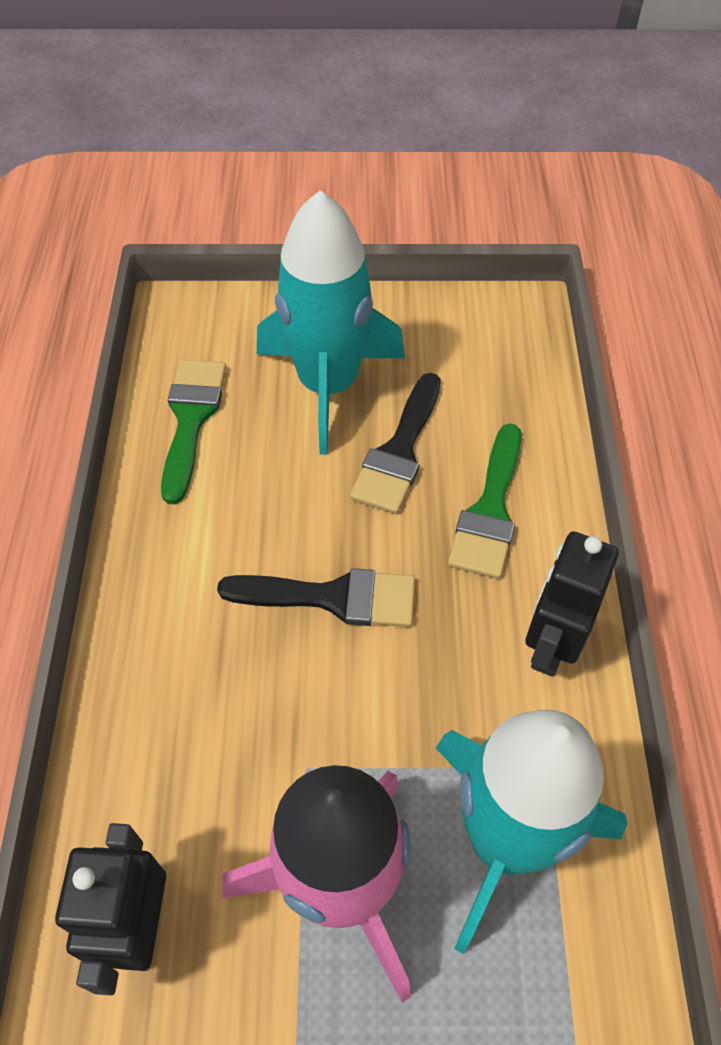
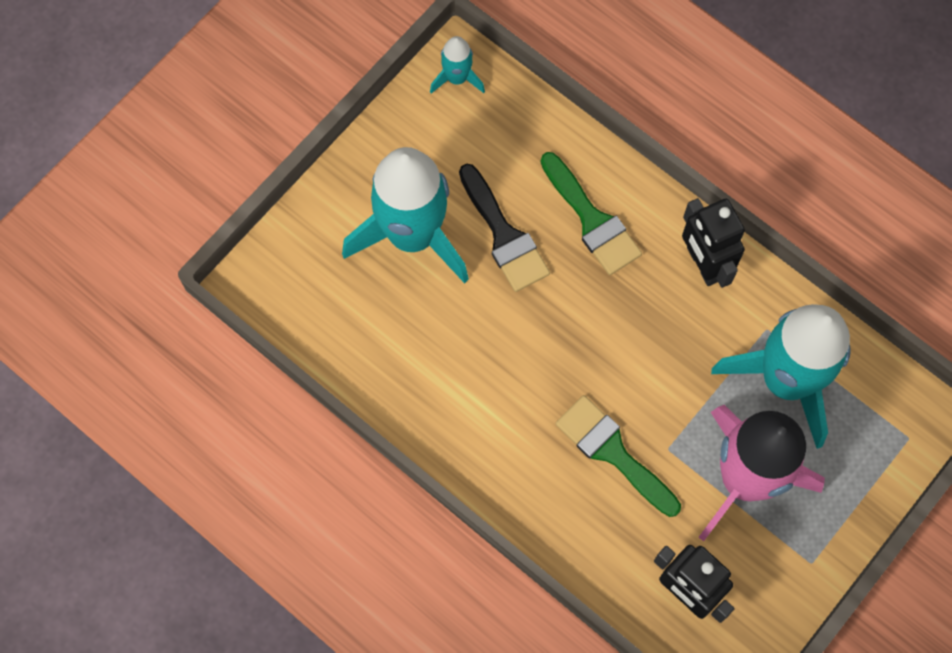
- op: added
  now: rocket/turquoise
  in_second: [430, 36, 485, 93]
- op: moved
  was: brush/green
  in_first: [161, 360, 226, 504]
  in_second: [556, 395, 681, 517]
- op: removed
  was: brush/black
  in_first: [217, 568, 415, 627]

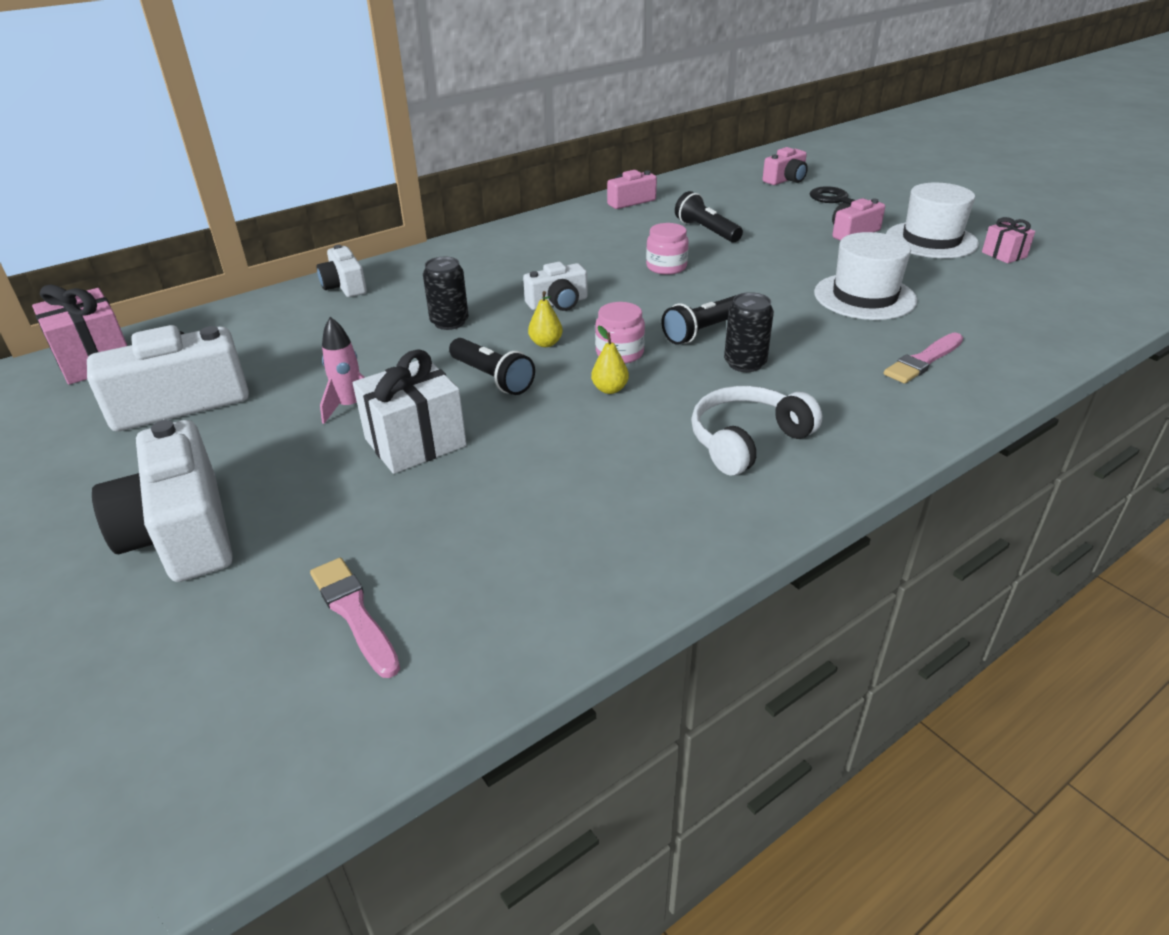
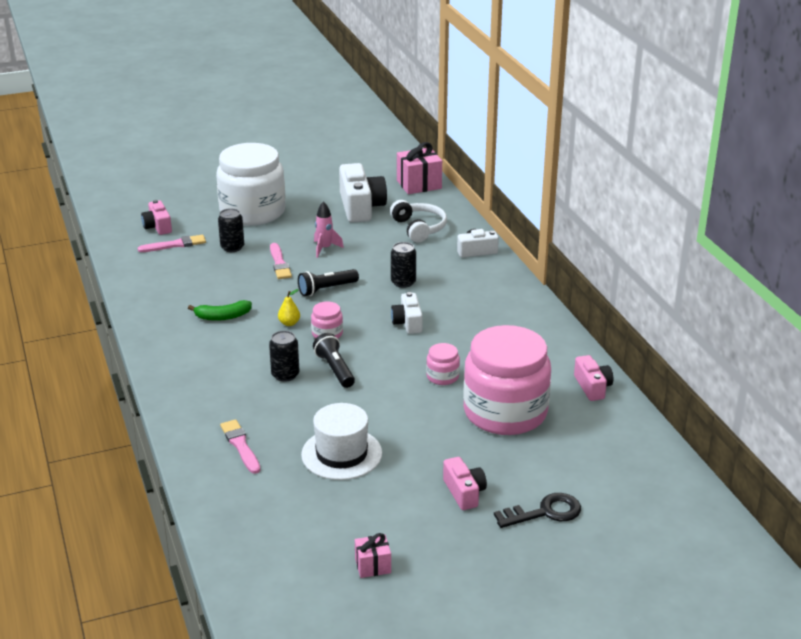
- op: moved
  was: camera/pink
  in_first: [762, 147, 808, 185]
  in_second: [141, 200, 172, 235]
- op: added
  now: banana/green
  in_second: [188, 300, 252, 321]
- op: replaced
  was: camera/white
  now: jar/white
  in_first: [92, 420, 233, 582]
  in_second: [216, 143, 285, 226]
- op: added
  now: can/black
  in_second: [218, 208, 244, 252]
- op: replaced
  was: gift/white
  now: brush/pink
  in_first: [353, 349, 467, 474]
  in_second: [270, 243, 292, 279]
- op: moved
  was: headphones/white
  in_first: [691, 386, 822, 476]
  in_second: [390, 200, 447, 243]
- op: replaced
  was: flashlight/black
  now: jar/pink
  in_first: [675, 191, 743, 242]
  in_second: [463, 325, 551, 435]
- op: removed
  was: pear/yellow
  in_first: [528, 291, 563, 347]
- op: removed
  was: hat/white
  in_first: [886, 183, 979, 258]

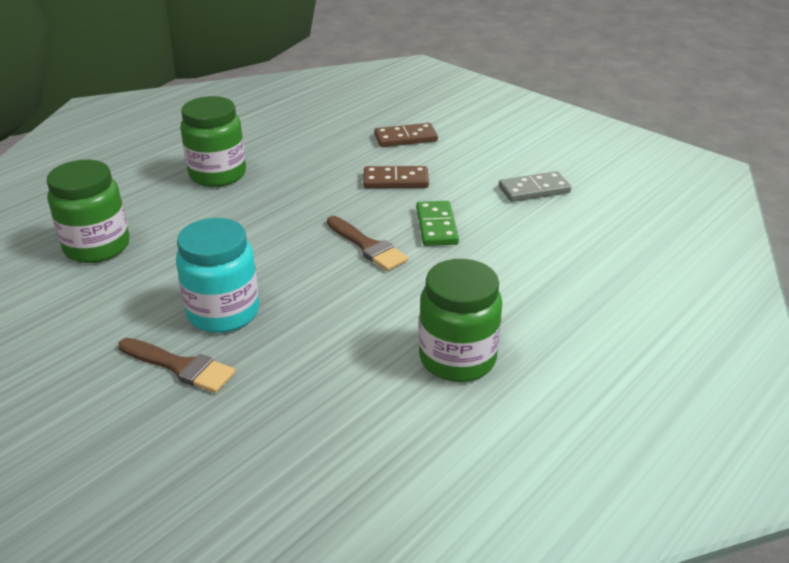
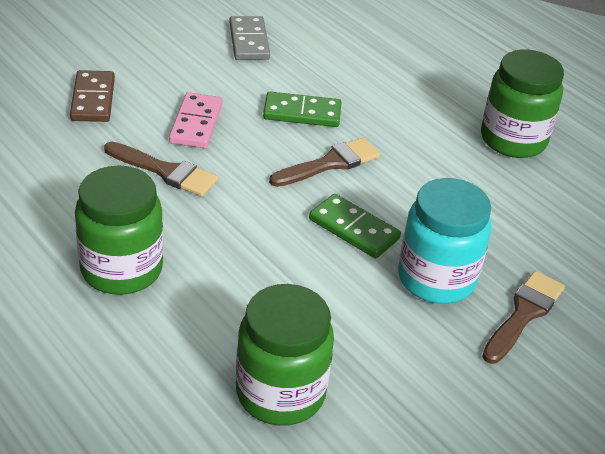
- op: added
  now: brush/brown
  in_second: [104, 142, 218, 196]
- op: recoloured
  was: domino/brown
  now: domino/pink
  in_first: [363, 166, 429, 188]
  in_second: [169, 92, 223, 148]
- op: added
  now: domino/green
  in_second: [309, 194, 401, 258]

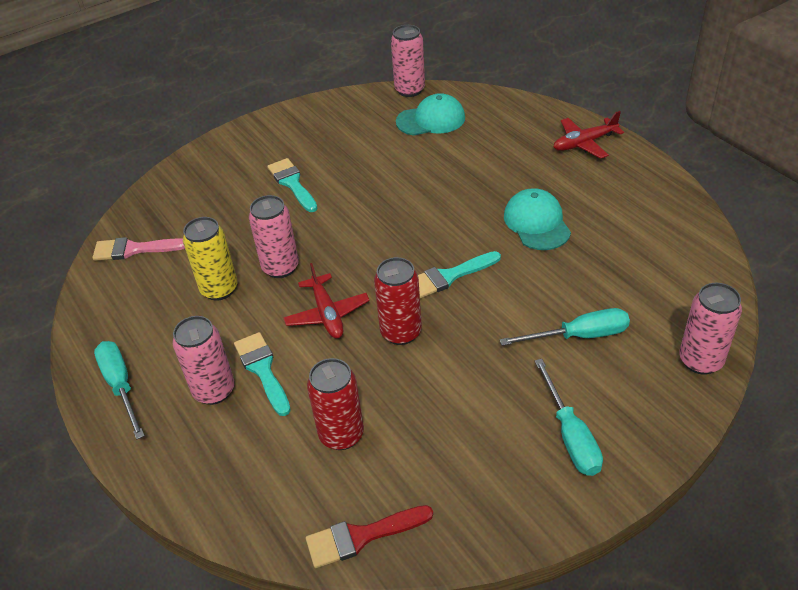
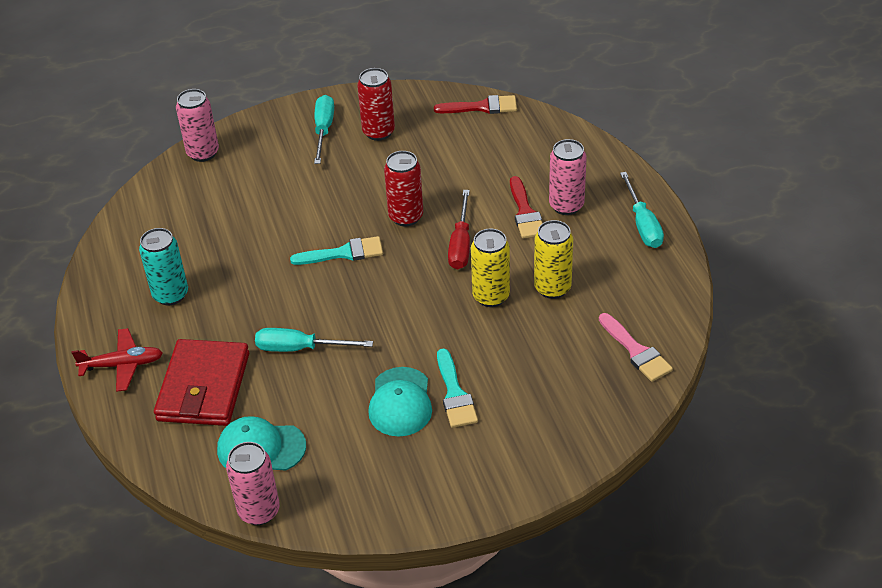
- op: added
  now: can/turquoise
  in_second: [139, 228, 188, 306]
- op: added
  now: wallet/red
  in_second: [154, 339, 249, 426]
- op: moved
  was: screwdriver/turquoise
  in_first: [500, 308, 630, 346]
  in_second: [255, 328, 373, 352]
- op: moved
  was: can/red
  in_first: [307, 358, 364, 450]
  in_second: [357, 68, 395, 141]
- op: moved
  was: cap/turquoise
  in_first: [504, 188, 571, 250]
  in_second: [368, 367, 432, 436]
- op: replaced
  was: plane/red
  now: screwdriver/red
  in_first: [283, 263, 370, 339]
  in_second: [448, 190, 470, 270]
- op: recoloured
  was: can/pink
  now: can/yellow
  in_first: [249, 195, 299, 278]
  in_second: [471, 229, 510, 307]
- op: recoloured
  was: brush/turquoise
  now: brush/red
  in_first: [234, 332, 291, 416]
  in_second: [510, 176, 542, 239]
- op: turned
  was: brush/pink
  in_first: [93, 237, 185, 261]
  in_second: [599, 313, 673, 382]
  clockwise: 45

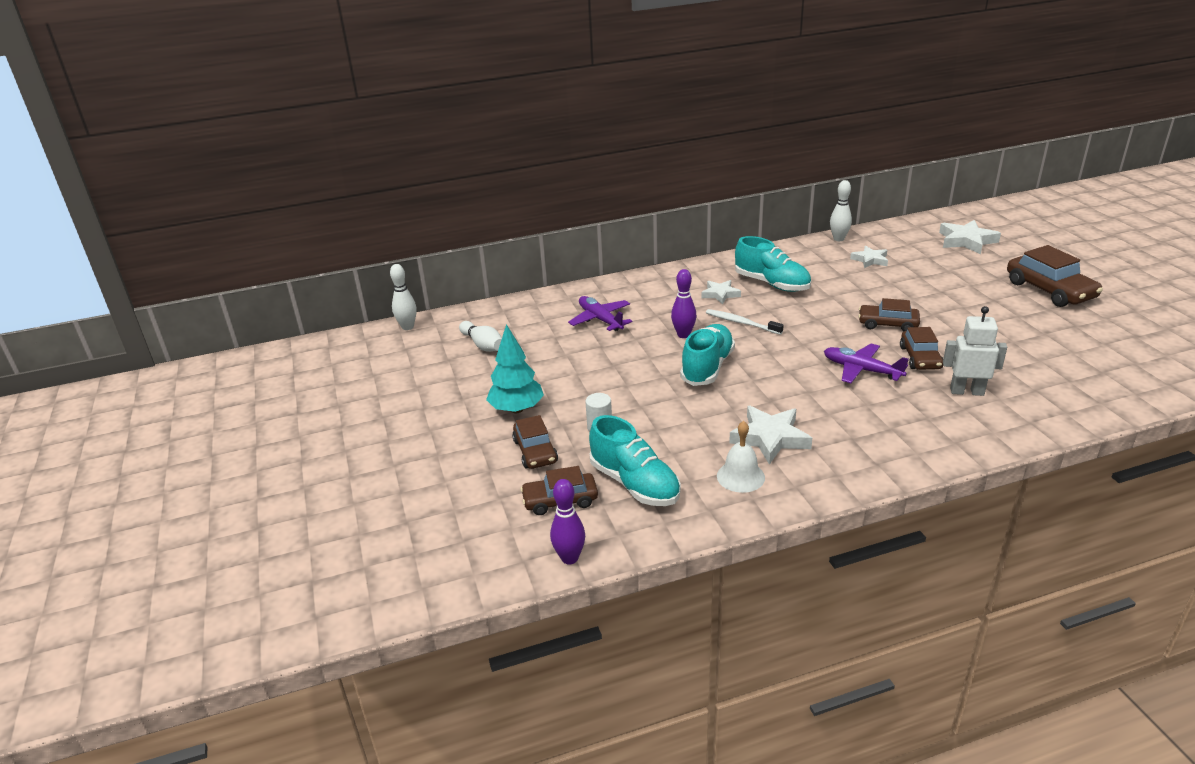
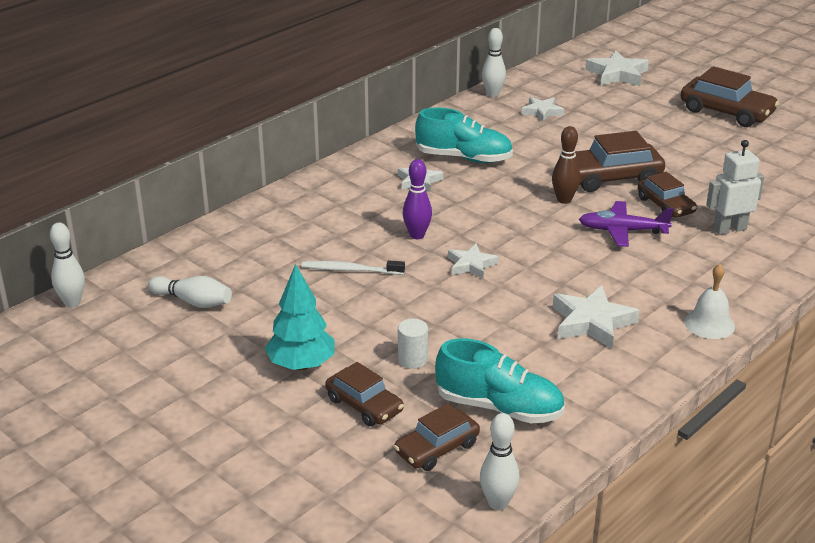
- op: moved
  was: toothbrush/white
  in_first: [706, 309, 784, 335]
  in_second: [301, 260, 405, 275]
- op: replaced
  was: shoe/turquoise
  now: star/white
  in_first: [680, 324, 735, 386]
  in_second: [448, 243, 499, 279]
- op: recoloured
  was: bowling pin/purple
  now: bowling pin/white
  in_first: [550, 479, 585, 565]
  in_second: [480, 413, 520, 510]
- op: added
  now: bowling pin/brown
  in_second: [552, 126, 580, 204]
- op: resized
  was: car/brown
  in_first: [859, 298, 920, 331]
  in_second: [575, 131, 665, 192]
  ratio: 1.58
- op: moved
  was: bell/white
  in_first: [717, 421, 765, 493]
  in_second: [684, 264, 735, 339]
- op: removed
  was: plane/purple
  in_first: [568, 296, 632, 331]

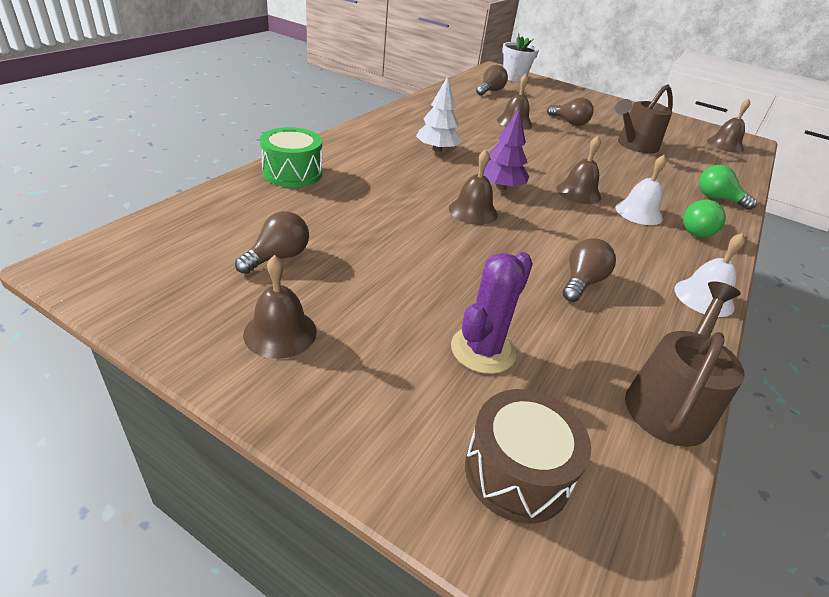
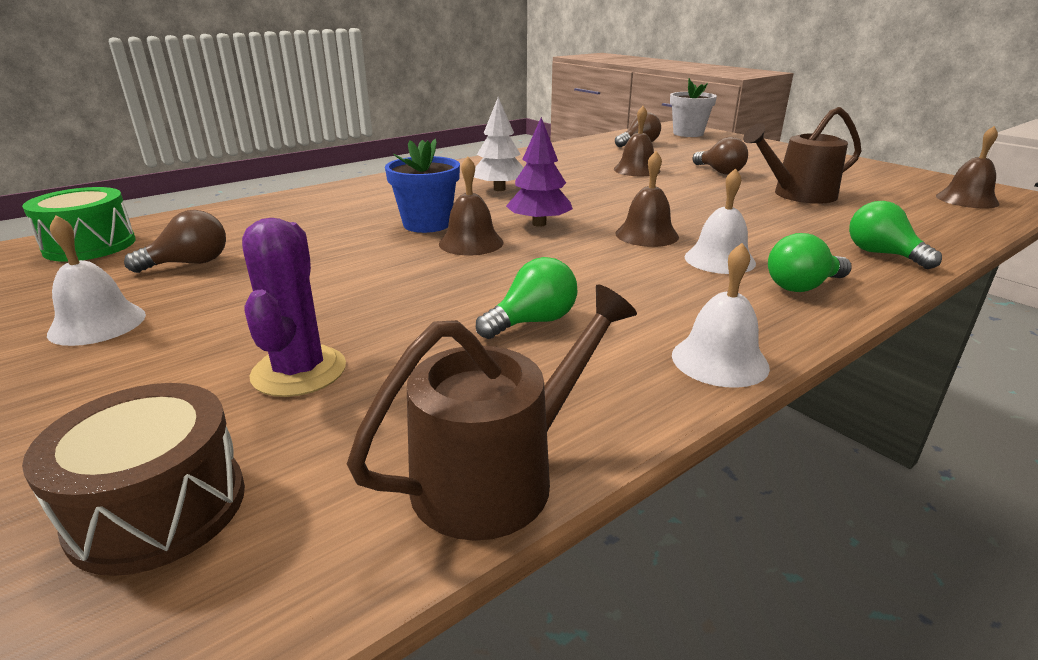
- op: moved
  was: drum/green
  in_first: [260, 127, 322, 187]
  in_second: [22, 187, 136, 262]
- op: recoloured
  was: bell/brown
  now: bell/white
  in_first: [243, 255, 317, 359]
  in_second: [47, 215, 146, 346]
- op: turned
  was: cactus/purple
  in_first: [451, 252, 533, 374]
  in_second: [242, 218, 346, 397]
  clockwise: -60
- op: added
  now: flower pot/blue
  in_second: [385, 139, 460, 233]
- op: recoloured
  was: light bulb/brown
  now: light bulb/green
  in_first: [563, 238, 616, 302]
  in_second: [476, 257, 577, 339]

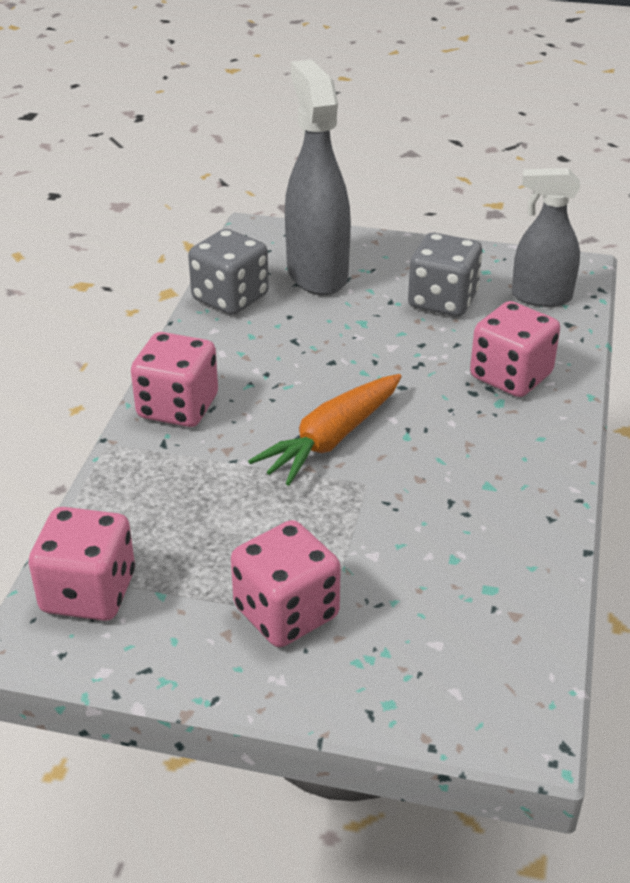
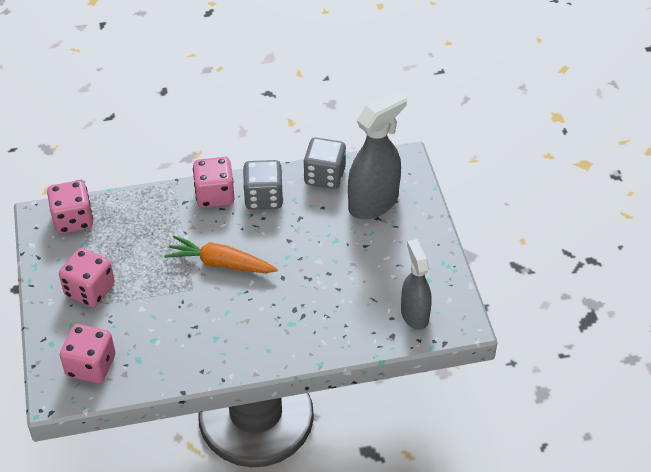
- op: moved
  was: dice/pink
  in_first: [470, 301, 560, 397]
  in_second: [60, 324, 115, 383]
- op: moved
  was: dice/grey
  in_first: [408, 232, 482, 317]
  in_second: [243, 160, 283, 210]

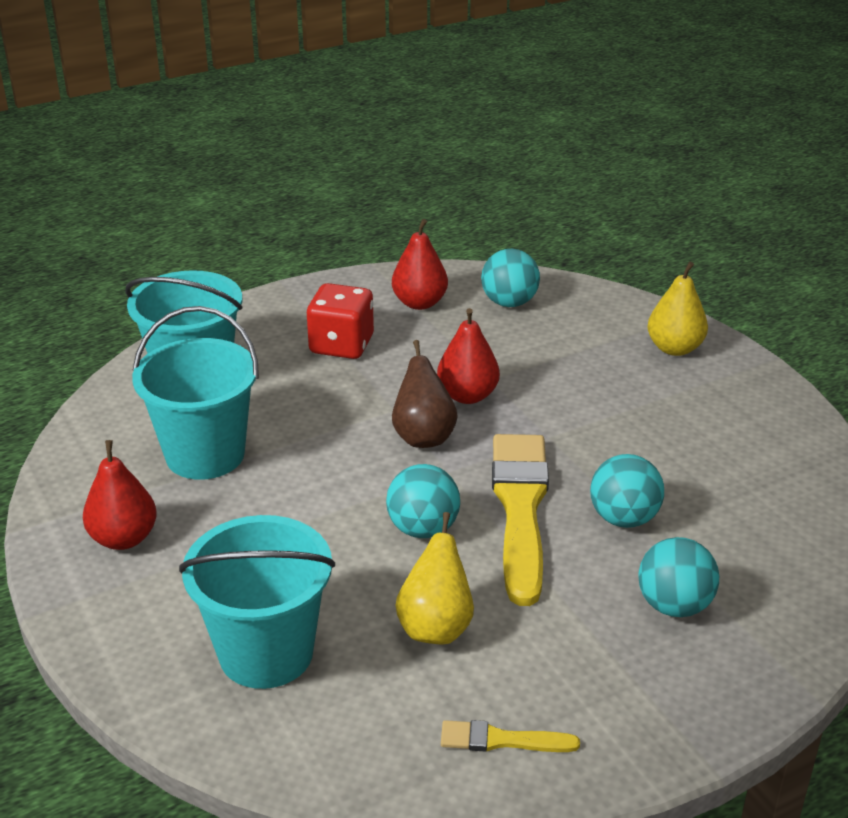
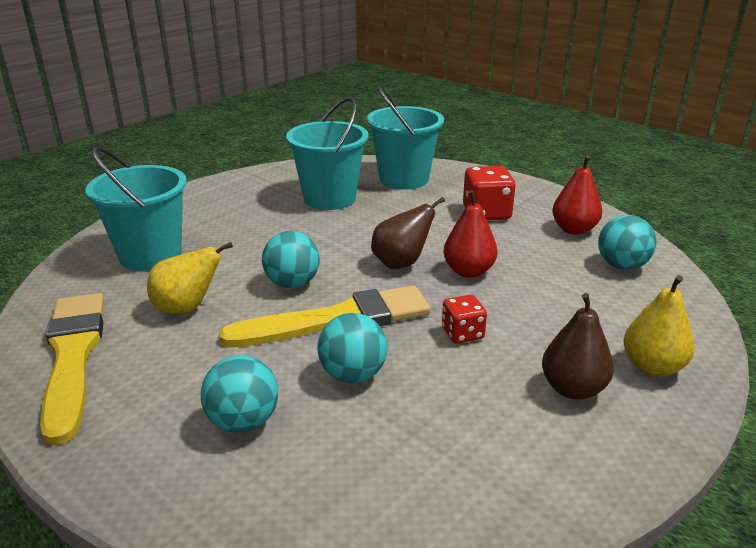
- op: resized
  was: brush/yellow
  in_first: [441, 720, 580, 752]
  in_second: [40, 293, 104, 446]
  ratio: 2.15
- op: added
  now: dice/red
  in_second: [442, 295, 487, 344]
- op: added
  now: pear/brown
  in_second: [542, 293, 614, 400]
- op: removed
  was: pear/red
  in_first: [83, 440, 157, 550]

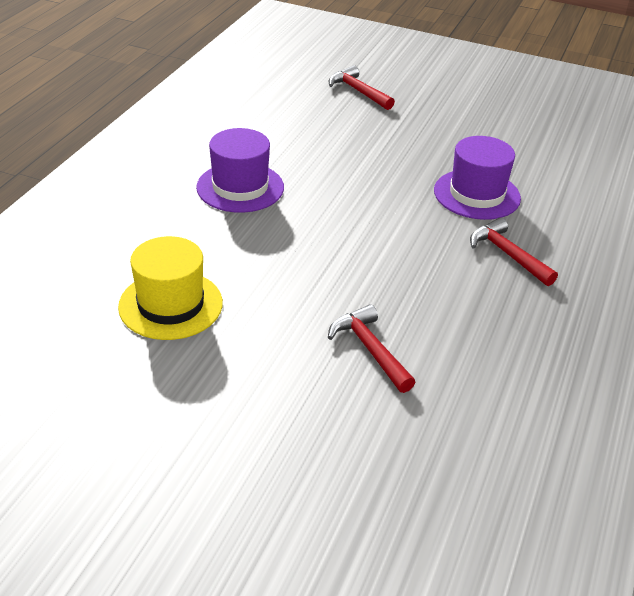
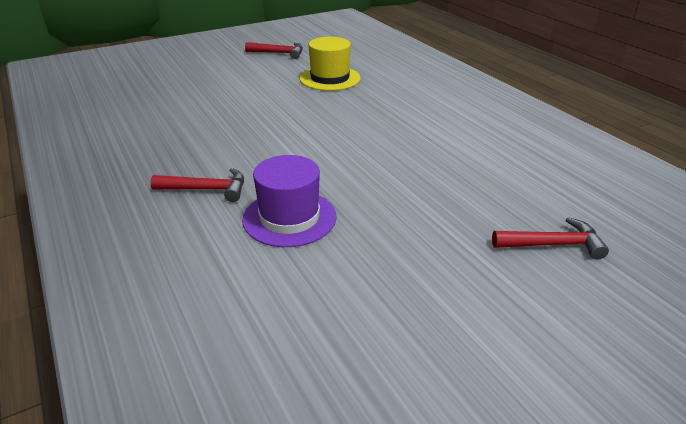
- op: moved
  was: hammer/red
  in_first: [328, 304, 415, 393]
  in_second: [245, 42, 303, 59]
- op: removed
  was: hat/purple
  in_first: [196, 128, 284, 213]

